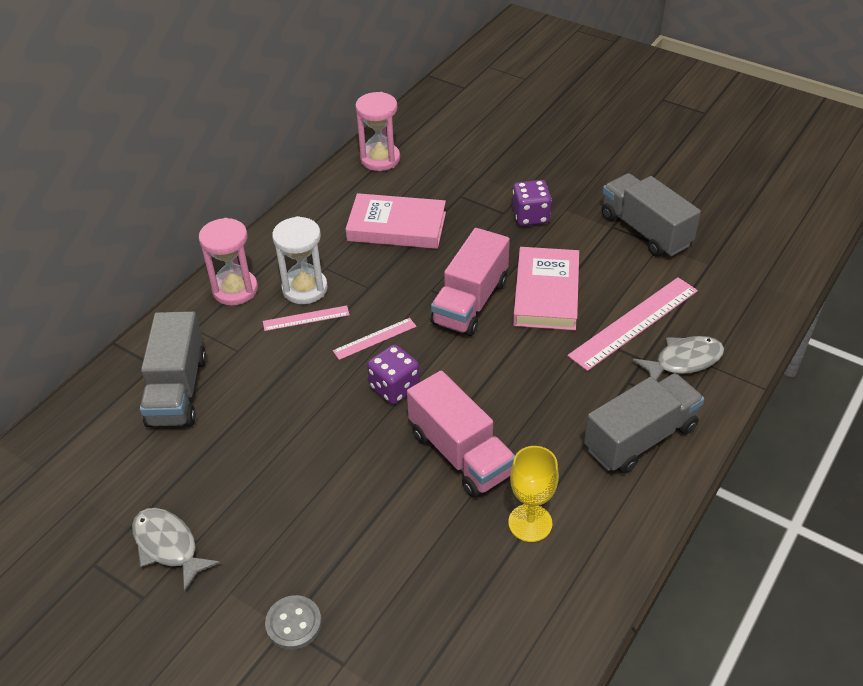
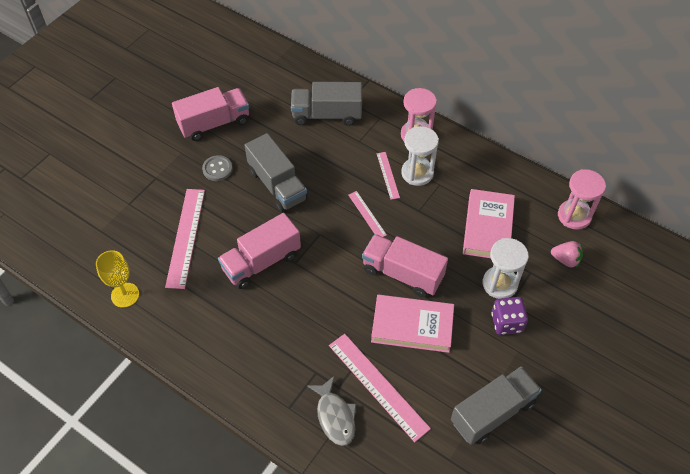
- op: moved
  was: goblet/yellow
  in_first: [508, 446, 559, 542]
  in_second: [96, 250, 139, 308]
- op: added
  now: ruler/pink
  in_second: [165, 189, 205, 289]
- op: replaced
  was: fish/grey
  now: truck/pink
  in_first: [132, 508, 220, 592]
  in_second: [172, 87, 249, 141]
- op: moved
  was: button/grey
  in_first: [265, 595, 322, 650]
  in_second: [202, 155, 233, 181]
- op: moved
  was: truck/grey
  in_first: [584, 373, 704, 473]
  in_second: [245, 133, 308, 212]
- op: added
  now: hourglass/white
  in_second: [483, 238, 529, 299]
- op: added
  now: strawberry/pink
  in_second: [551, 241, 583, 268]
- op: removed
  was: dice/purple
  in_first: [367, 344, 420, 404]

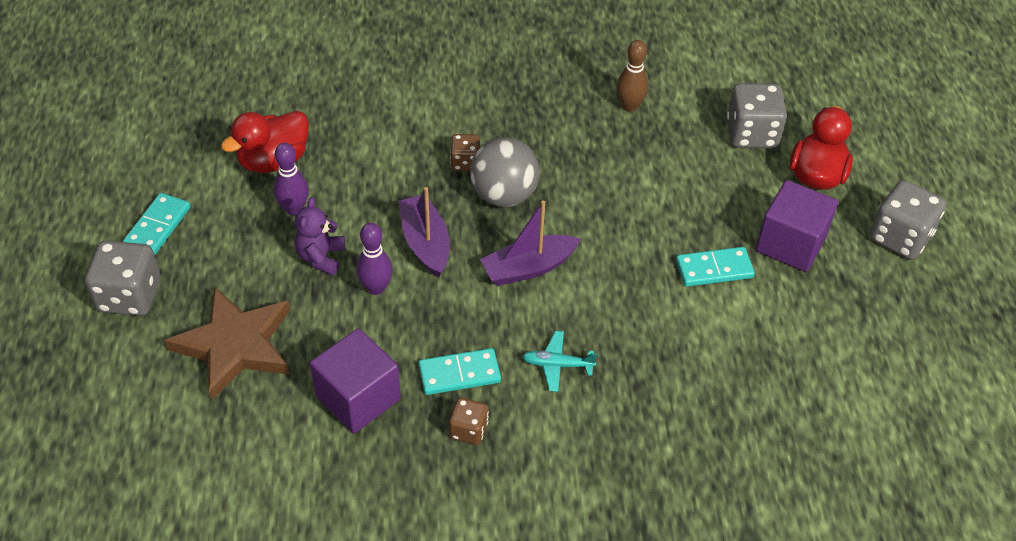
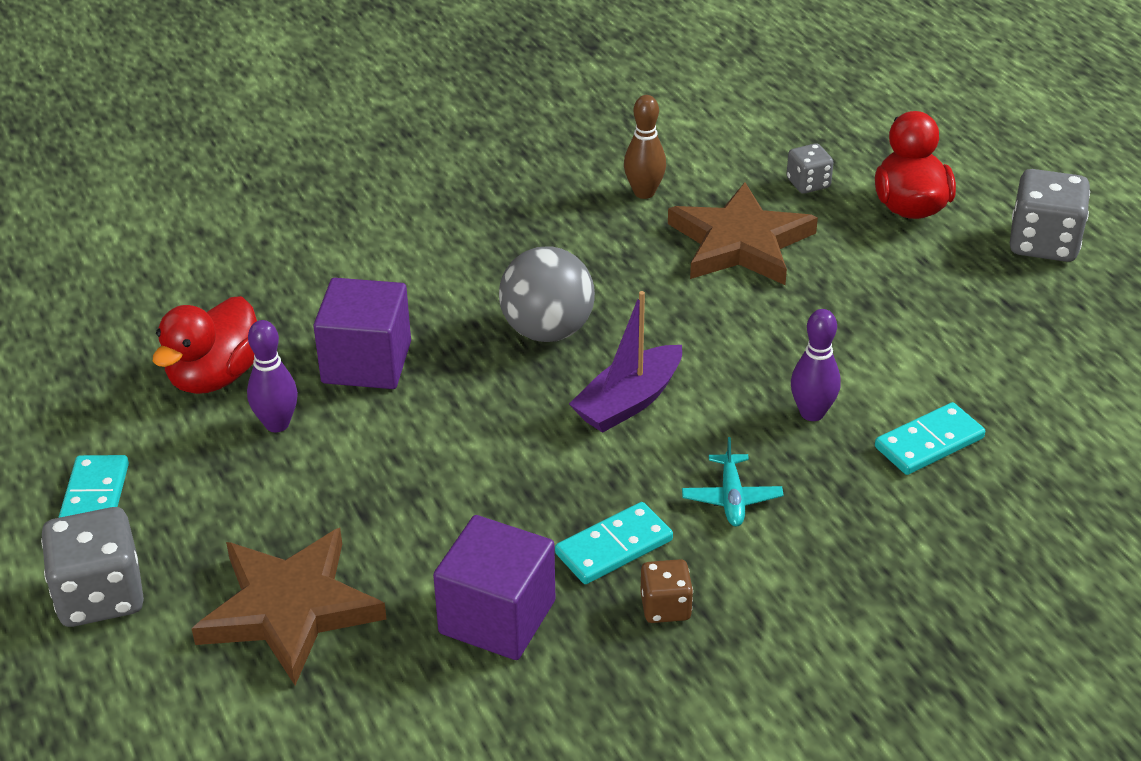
- op: moved
  was: cube/purple
  in_first: [756, 180, 838, 272]
  in_second: [313, 278, 411, 389]
- op: added
  now: star/brown
  in_second: [668, 182, 818, 285]
- op: turned
  was: plane/turquoise
  in_first: [522, 331, 597, 392]
  in_second: [682, 437, 784, 526]
  clockwise: -75
- op: resized
  was: dice/grey
  in_first: [727, 83, 787, 148]
  in_second: [786, 143, 834, 194]
  ratio: 0.56
- op: moved
  was: bowling pin/purple
  in_first: [356, 223, 393, 295]
  in_second: [791, 309, 841, 421]
- op: moved
  was: domino/turquoise
  in_first: [676, 247, 755, 287]
  in_second: [875, 402, 985, 475]
- op: removed
  was: teddy bear/purple
  in_first: [295, 197, 345, 275]
- op: removed
  was: boat/purple
  in_first: [399, 187, 450, 277]
- op: removed
  was: dice/brown
  in_first: [450, 134, 480, 171]

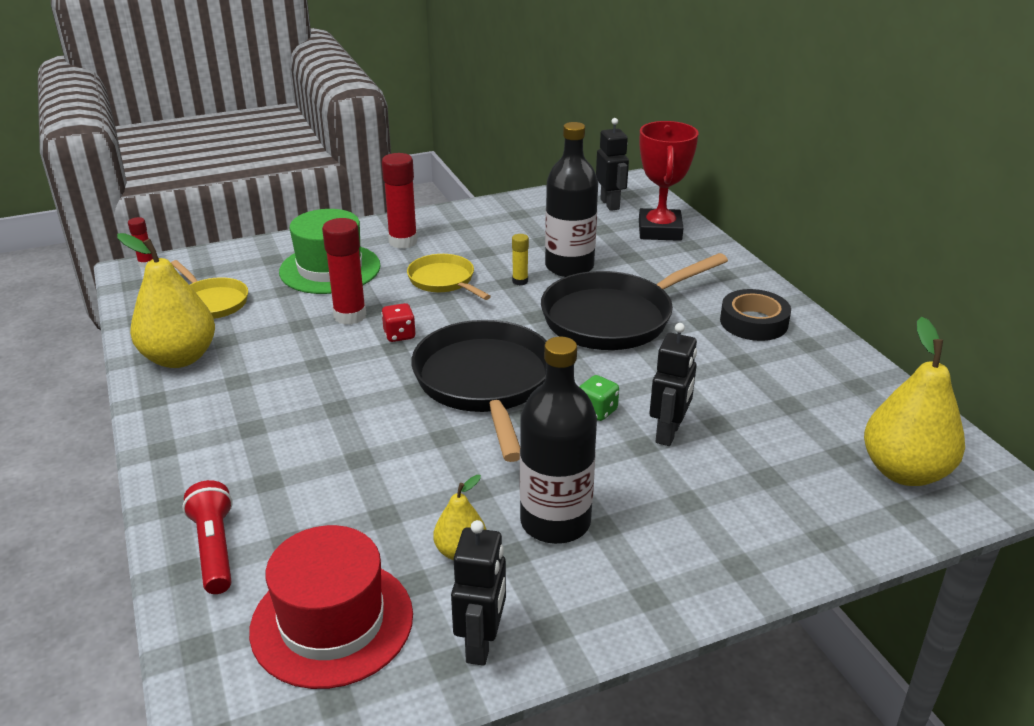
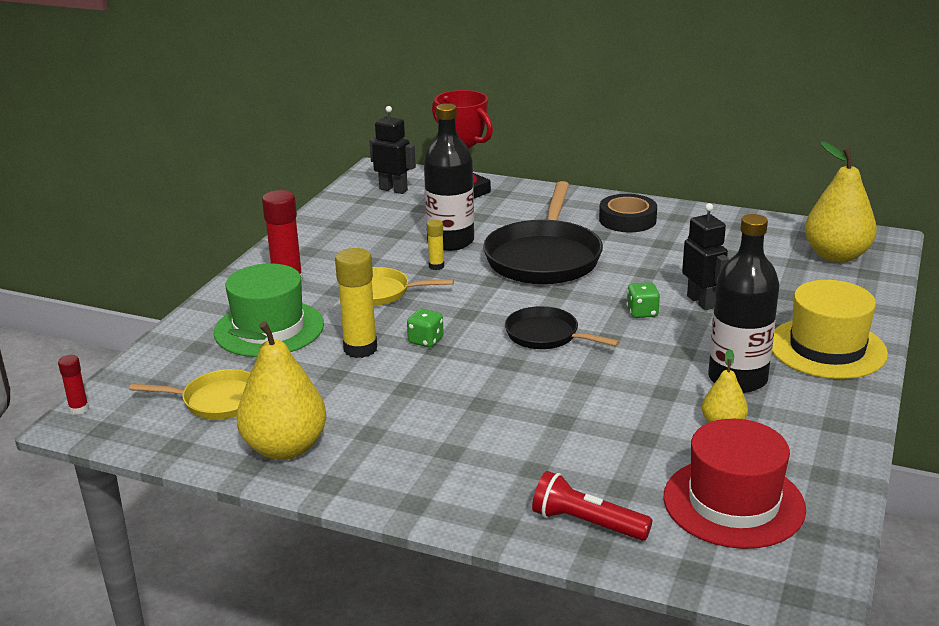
- op: recoloured
  was: glue stick/red
  now: glue stick/yellow
  in_first: [322, 218, 366, 325]
  in_second: [335, 248, 377, 358]
- op: recoloured
  was: dice/red
  now: dice/green
  in_first: [381, 303, 416, 342]
  in_second: [407, 309, 444, 347]
- op: resized
  was: pan/black
  in_first: [411, 320, 547, 462]
  in_second: [505, 306, 620, 349]
  ratio: 0.55
- op: added
  now: hat/yellow
  in_second: [772, 280, 888, 379]
- op: removed
  was: robot/black
  in_first: [451, 520, 506, 666]

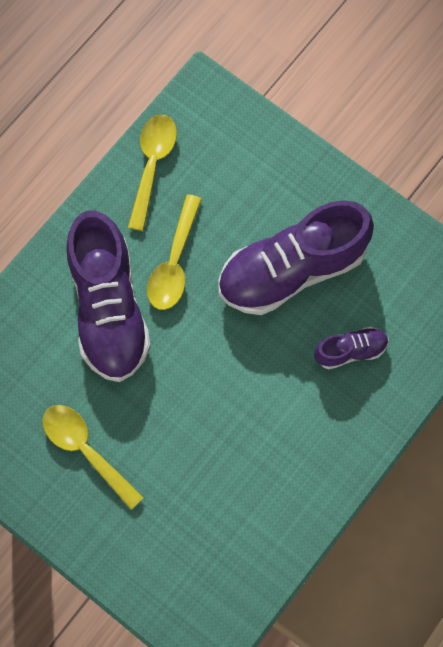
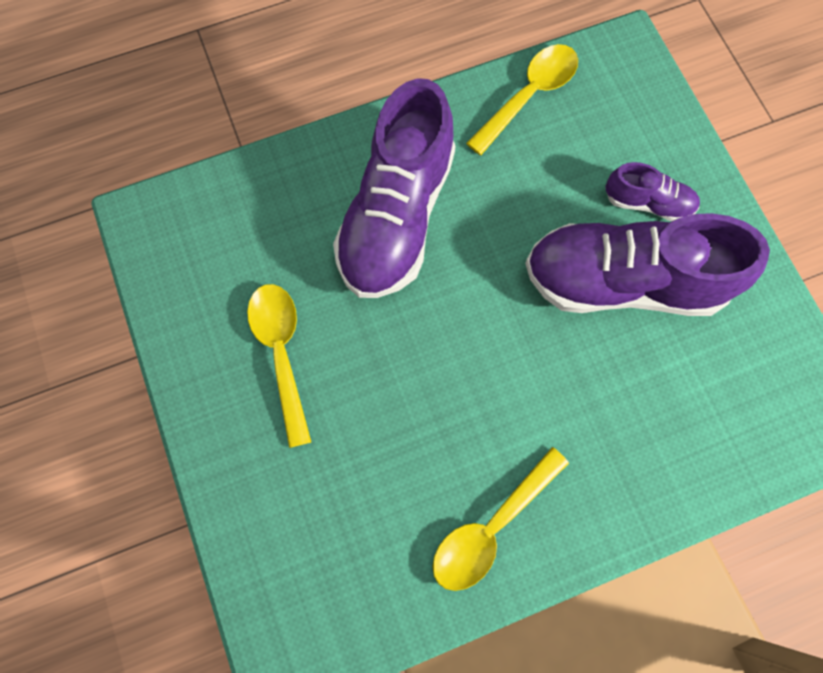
- op: moved
  was: spoon/yellow
  in_first: [147, 194, 202, 310]
  in_second: [432, 447, 569, 591]
- op: moved
  was: shoe/purple
  in_first: [314, 327, 389, 369]
  in_second: [605, 162, 700, 221]

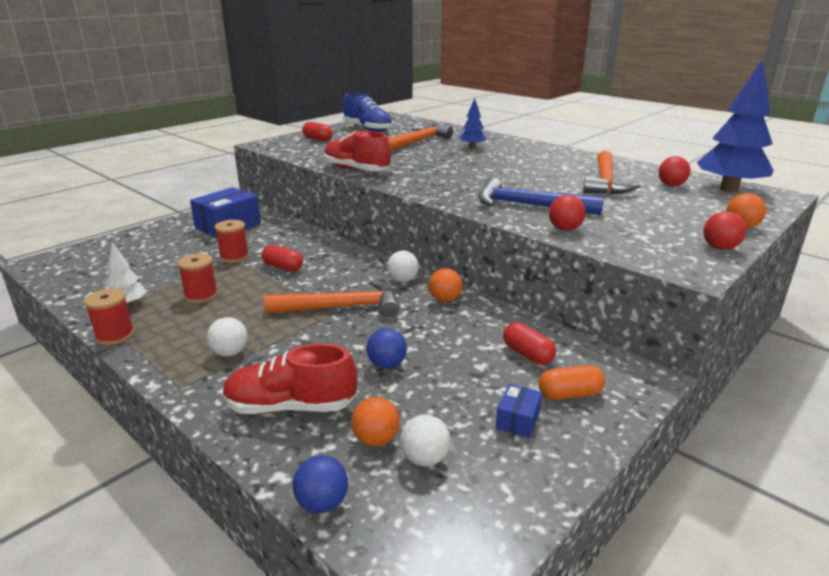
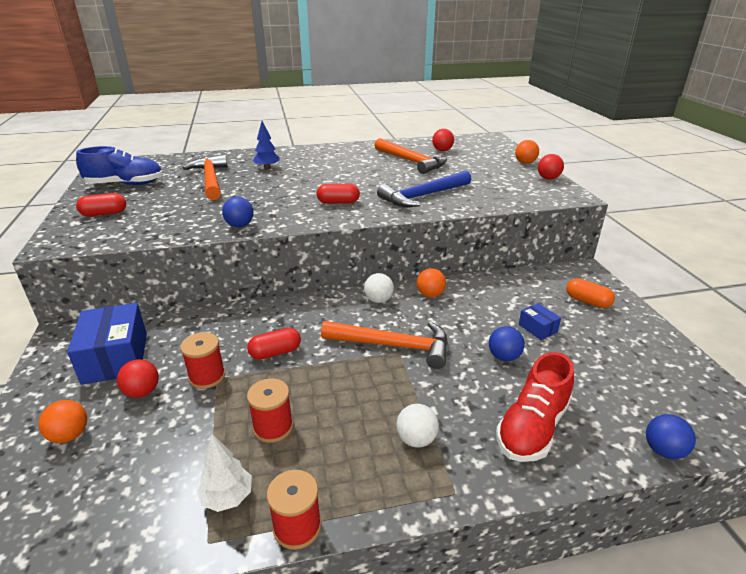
- op: moved
  was: ball/orange
  in_first: [351, 397, 400, 446]
  in_second: [38, 400, 87, 443]
- op: moved
  was: ball/red
  in_first: [549, 195, 586, 231]
  in_second: [117, 359, 159, 398]
- op: replaced
  was: shoe/red
  now: ball/blue
  in_first: [324, 131, 391, 171]
  in_second: [222, 197, 253, 227]
- op: moved
  was: capsule/red
  in_first: [503, 322, 556, 365]
  in_second: [317, 184, 360, 204]
- op: turned
  was: hammer/orange
  in_first: [264, 280, 399, 317]
  in_second: [321, 321, 448, 369]
  clockwise: 75
- op: moved
  was: box/blue
  in_first: [496, 384, 542, 438]
  in_second: [519, 303, 561, 340]
- op: turned
  was: capsule/orange
  in_first: [539, 365, 605, 400]
  in_second: [566, 278, 615, 308]
  clockwise: -75
- op: removed
  was: ball/white
  in_first: [400, 414, 451, 466]
- op: removed
  was: tree/blue
  in_first: [697, 59, 774, 193]

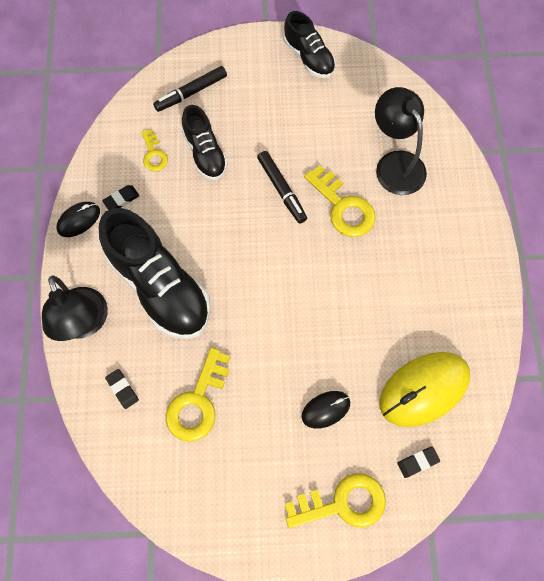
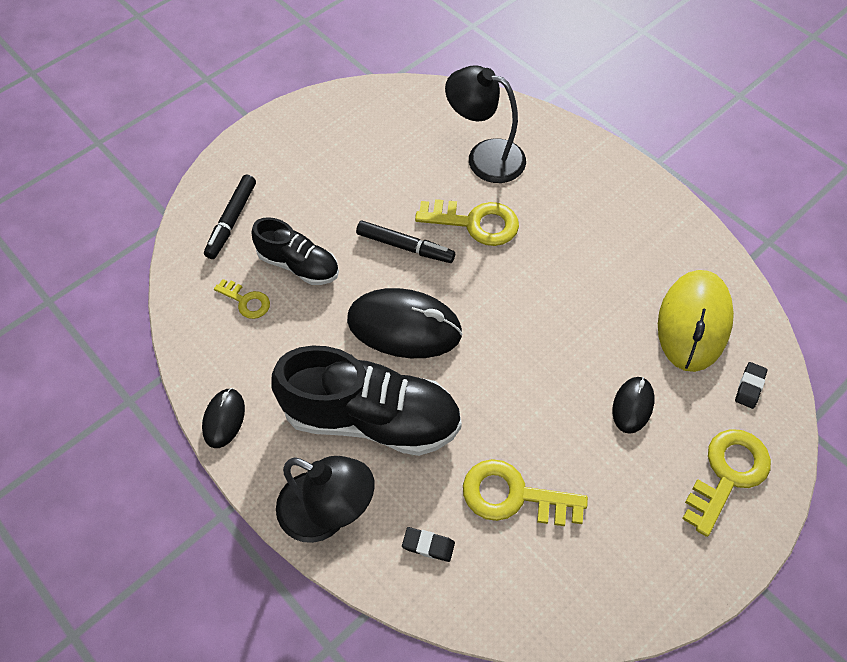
- op: added
  now: mouse/black
  in_second: [347, 288, 463, 358]
- op: turned
  was: key/yellow
  in_first: [166, 347, 230, 442]
  in_second: [463, 459, 588, 526]
  clockwise: 120
- op: removed
  was: eraser/black
  in_first: [102, 185, 139, 210]
- op: removed
  was: shoe/black
  in_first: [284, 11, 336, 78]

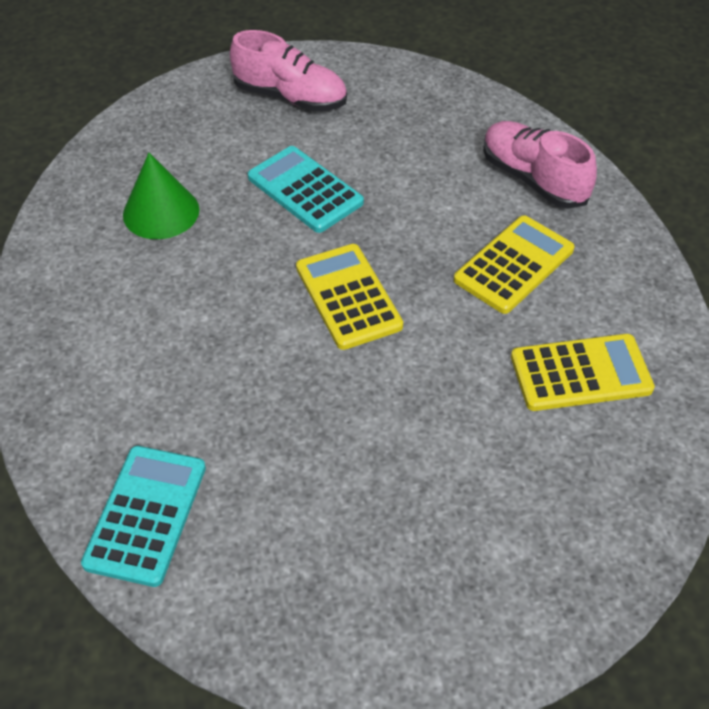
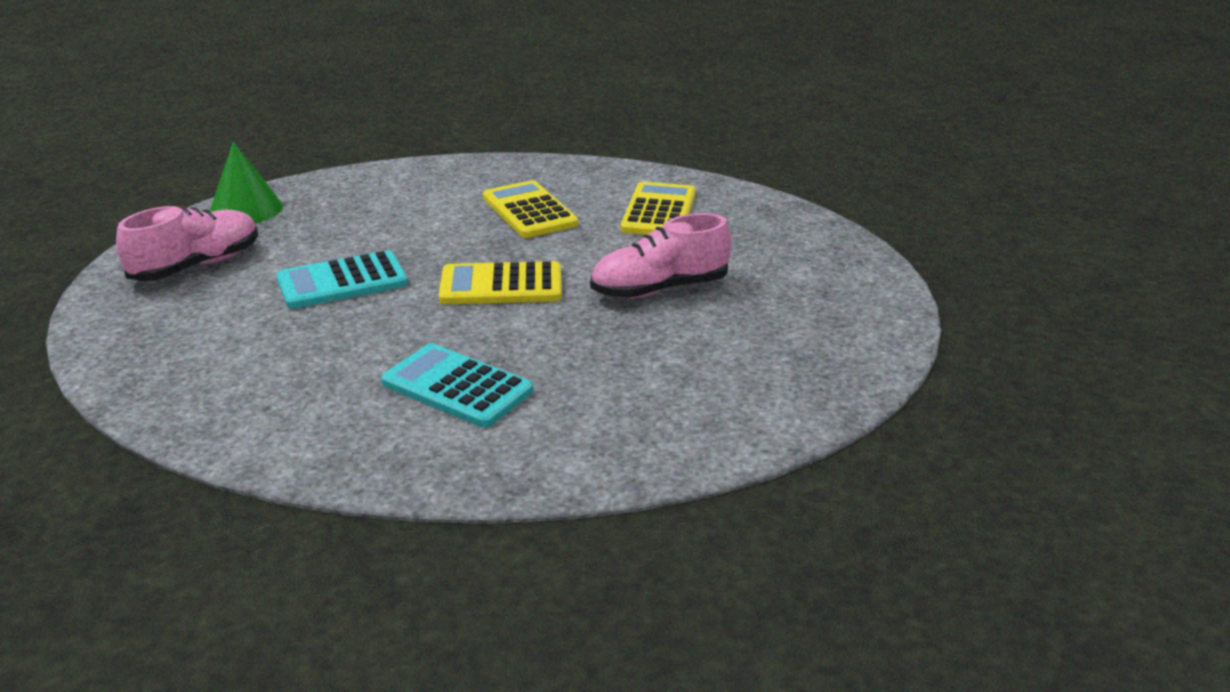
- op: moved
  was: cone/green
  in_first: [123, 153, 199, 239]
  in_second: [210, 141, 283, 223]
- op: moved
  was: calculator/turquoise
  in_first: [81, 446, 206, 587]
  in_second: [381, 343, 533, 428]
- op: moved
  was: shoe/pink
  in_first: [483, 121, 597, 209]
  in_second: [590, 213, 732, 298]

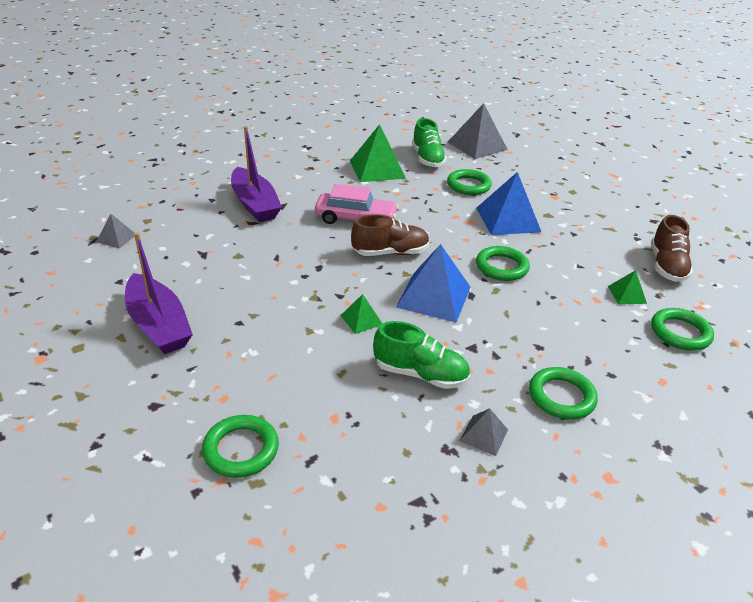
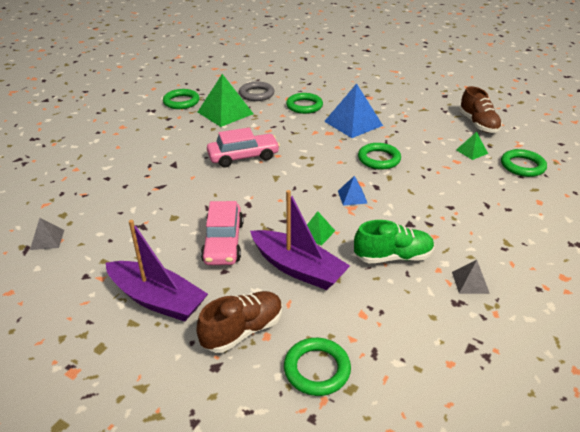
- op: moved
  was: ring/green
  in_first: [529, 367, 598, 420]
  in_second: [163, 89, 200, 109]
- op: moved
  was: shoe/brown
  in_first: [351, 214, 430, 256]
  in_second: [196, 291, 283, 353]
- op: added
  now: car/pink
  in_second: [201, 201, 243, 265]
- op: replaced
  was: shoe/green
  now: ring/grey
  in_first: [412, 118, 447, 168]
  in_second: [239, 82, 274, 101]
- op: moved
  was: boat/purple
  in_first: [231, 126, 282, 222]
  in_second: [250, 190, 350, 290]
- op: resized
  was: pyramid/blue
  in_first: [396, 244, 470, 323]
  in_second: [338, 176, 367, 206]
  ratio: 0.49
- op: removed
  was: pyramid/grey
  in_first: [447, 103, 508, 159]

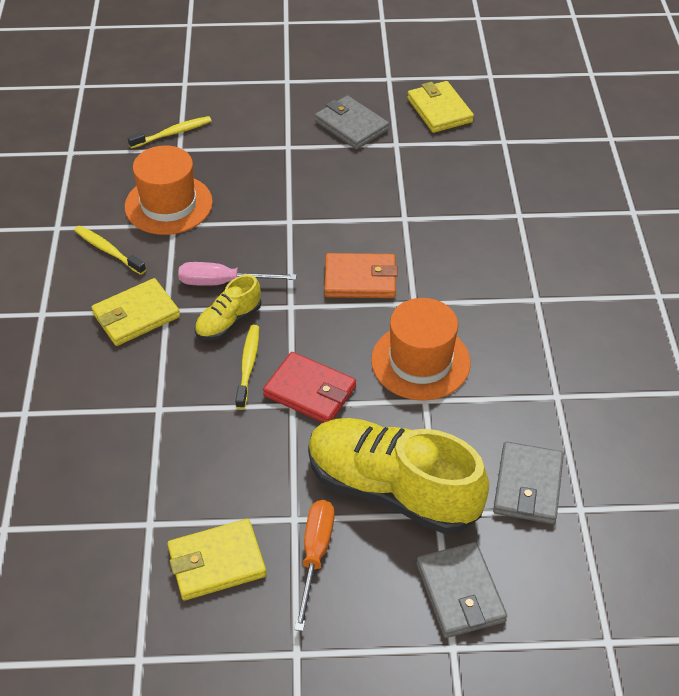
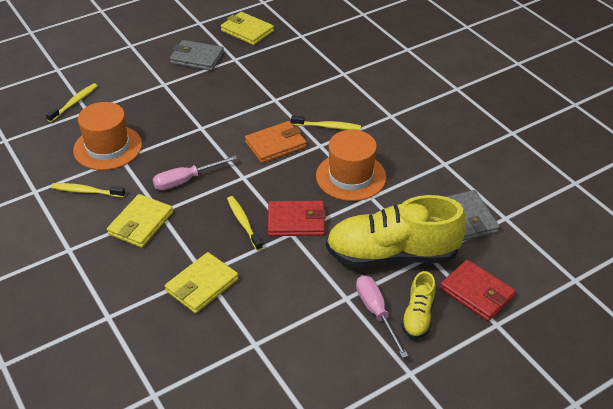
- op: moved
  was: wallet/yellow
  in_first: [167, 519, 266, 601]
  in_second: [165, 252, 239, 313]
- op: added
  now: toothbrush/yellow
  in_second: [291, 115, 361, 130]
- op: recoloured
  was: screwdriver/orange
  now: screwdriver/pink
  in_first: [294, 500, 335, 631]
  in_second: [356, 275, 408, 358]
- op: moved
  was: shoe/yellow
  in_first: [194, 274, 261, 340]
  in_second: [401, 271, 436, 339]
- op: recoloured
  was: wallet/grey
  now: wallet/red
  in_first: [416, 542, 507, 638]
  in_second: [440, 260, 516, 321]

